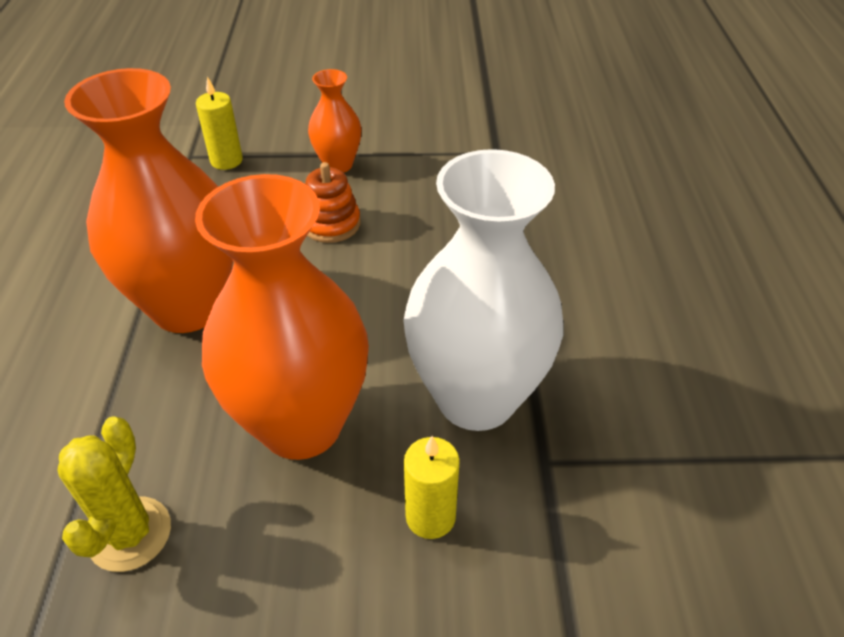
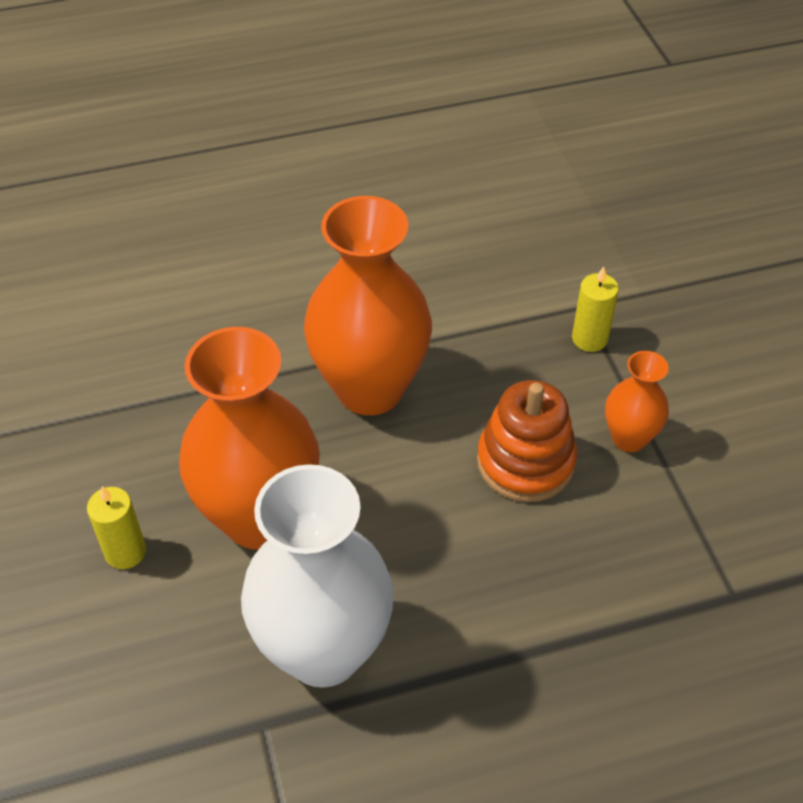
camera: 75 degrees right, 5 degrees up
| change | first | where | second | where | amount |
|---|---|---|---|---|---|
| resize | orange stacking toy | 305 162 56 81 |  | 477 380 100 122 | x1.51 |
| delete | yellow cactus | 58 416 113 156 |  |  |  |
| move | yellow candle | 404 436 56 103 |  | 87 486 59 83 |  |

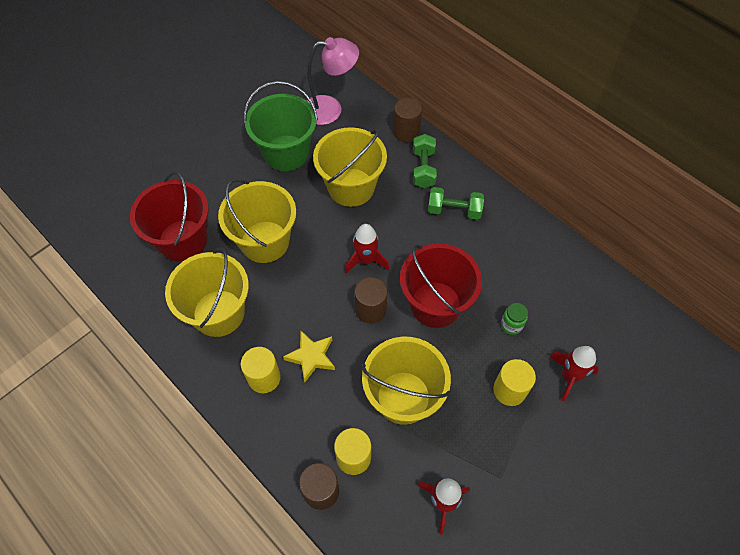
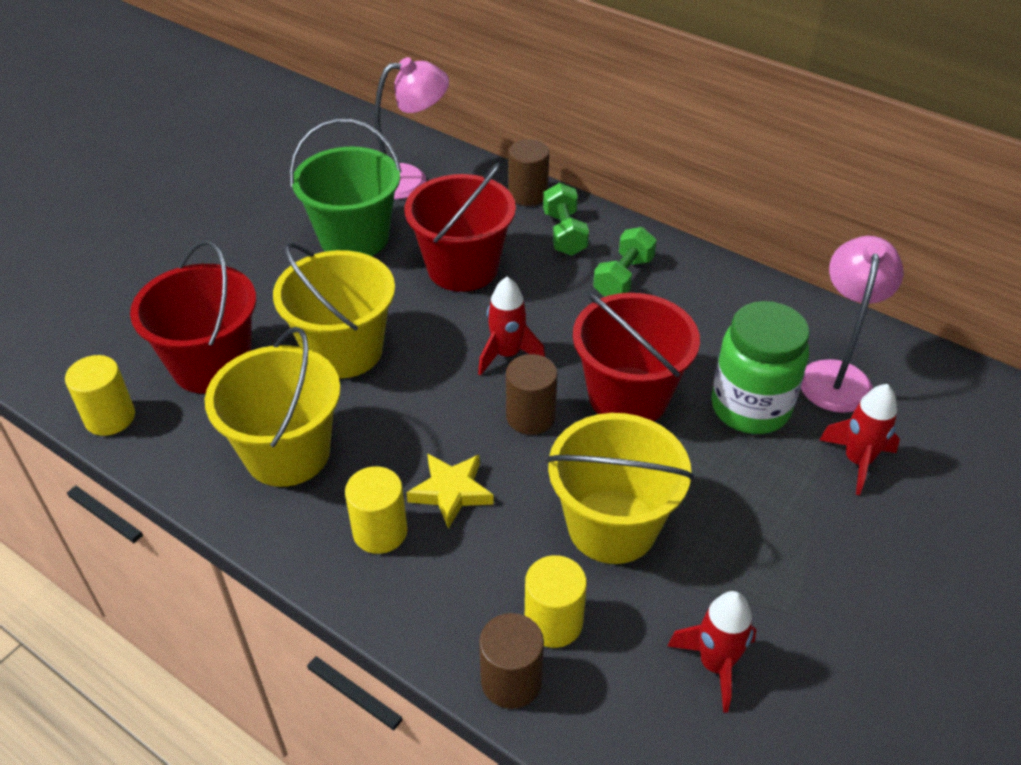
camera: 10 degrees left, 15 degrees down
| change | first | where | second | where | amount |
|---|---|---|---|---|---|
| recolor | yellow bucket | 313 127 74 80 | red bucket | 405 163 111 129 |  |
| rotate | green dumbbell | 428 187 56 33 |  | 593 227 64 70 | 60 degrees counterclockwise |
| resize | green jar | 501 303 27 32 |  | 711 301 99 133 | x2.31 |
| move | yellow cylinder | 493 359 43 47 |  | 65 355 70 81 |  |
| insert |  |  | pink lamp | 801 236 102 177 |  |

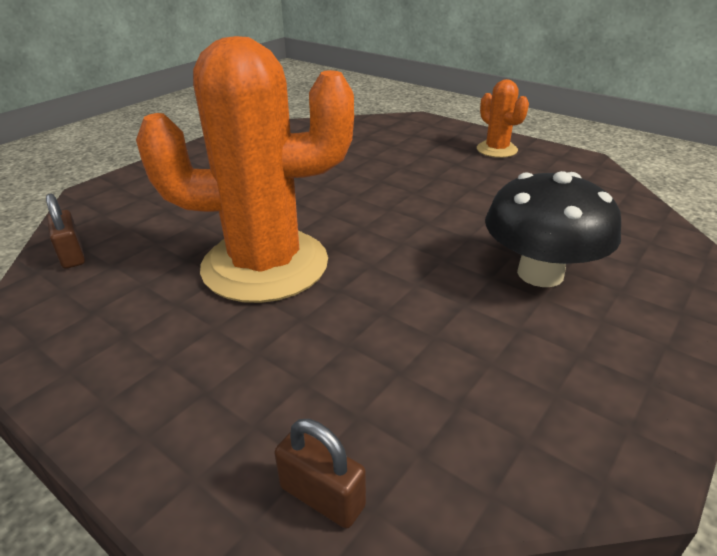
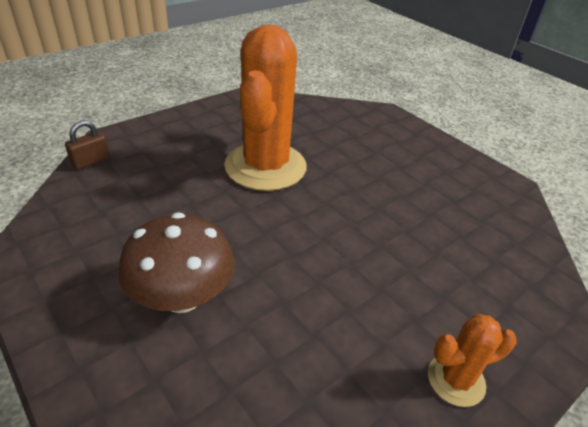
camera: 100 degrees right, 5 degrees up
| change | first | where | second | where | amount |
|---|---|---|---|---|---|
| recolor | black mushroom | 485 171 136 116 | brown mushroom | 119 212 116 101 |  |
| delete | brown padlock | 46 193 39 76 |  |  |  |

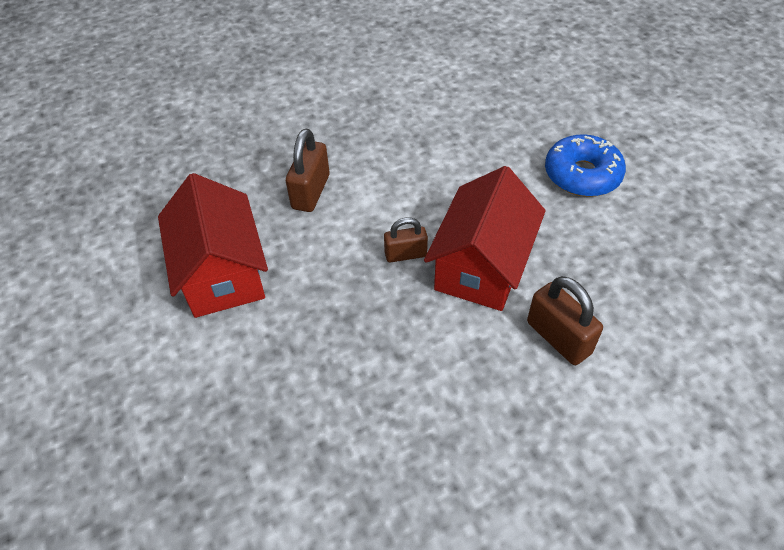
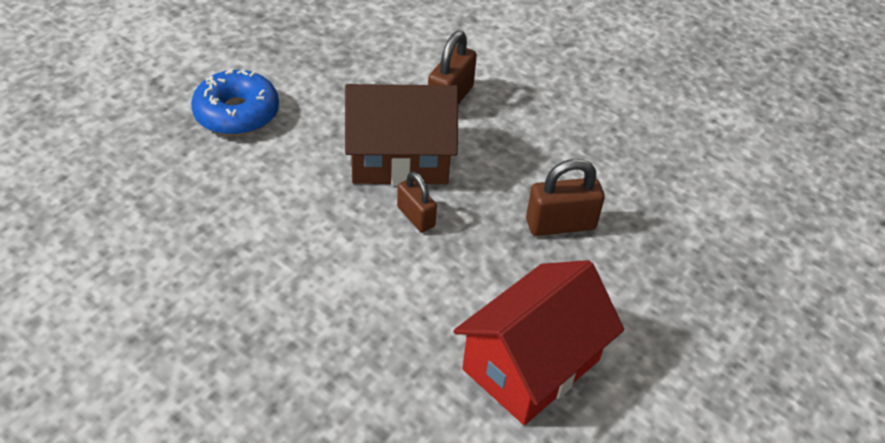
camera: 120 degrees left, 5 degrees down
| change | first | where | second | where | amount |
|---|---|---|---|---|---|
| move | brown padlock | 286 129 44 83 |  | 526 159 79 77 |  |
| recolor | red house | 424 166 122 145 | brown house | 345 84 113 101 |  |

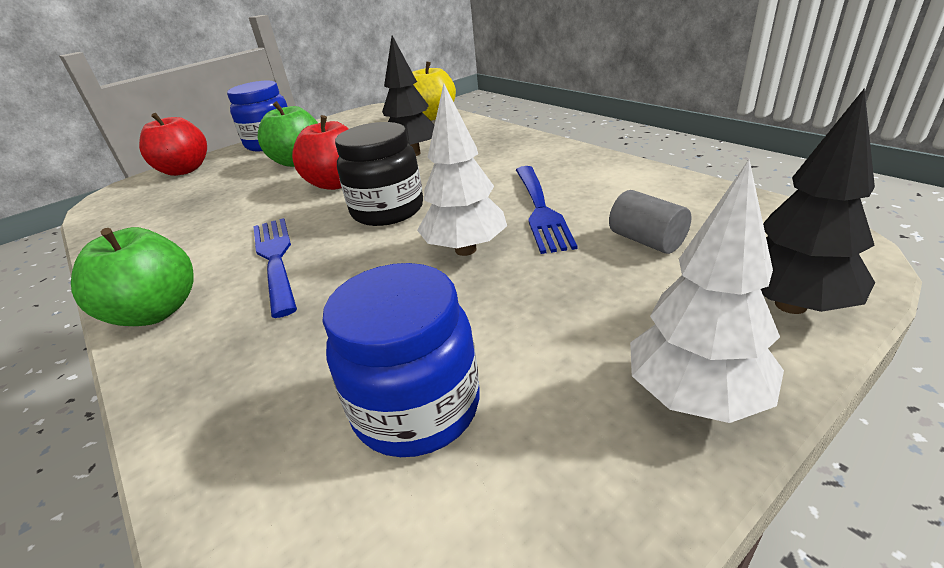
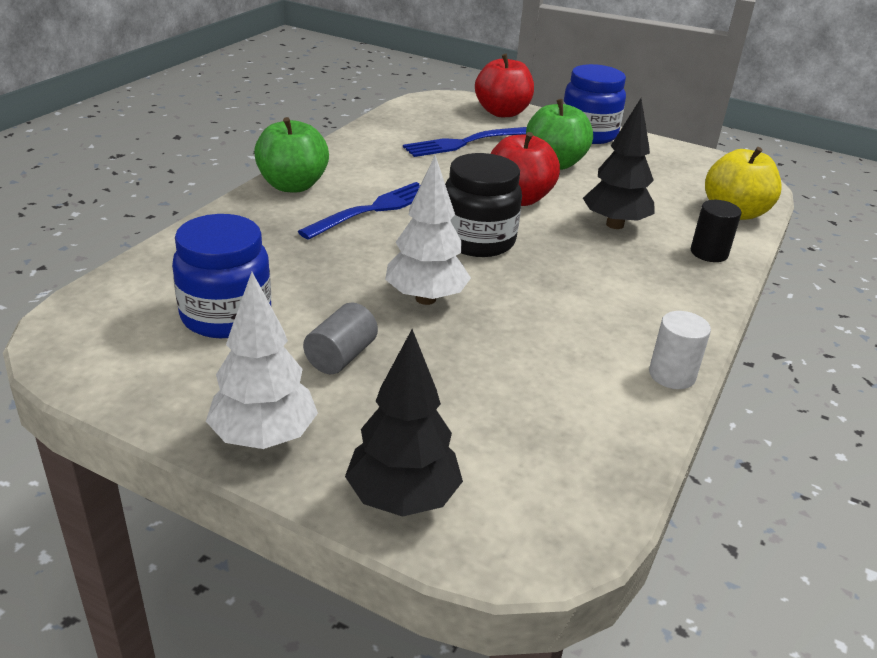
camera: 60 degrees right, 0 degrees up
| change | first | where | second | where | amount |
|---|---|---|---|---|---|
| move | blue fork | 516 166 62 88 |  | 403 127 124 30 |  |
| move | grey cylinder | 609 190 82 64 |  | 303 303 75 71 |  |
| insert |  |  | black cylinder | 691 200 50 62 |  |
| insert |  |  | white cylinder | 649 311 62 78 |  |

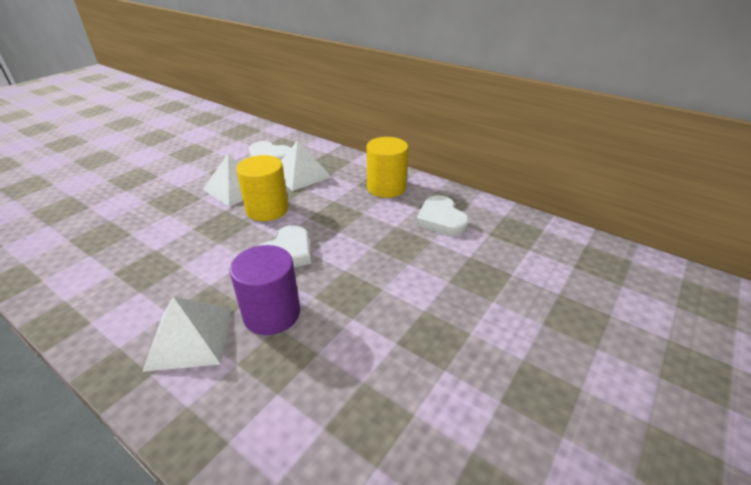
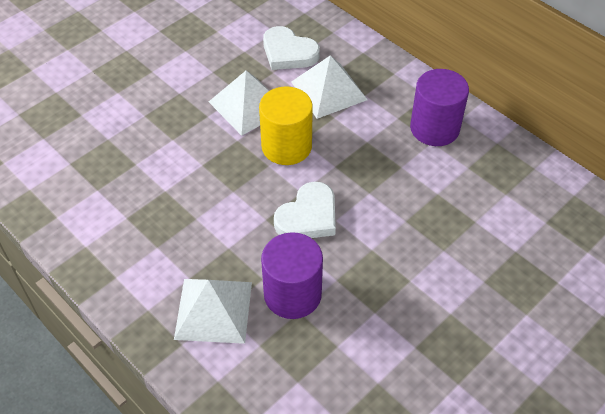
camera: 10 degrees right, 15 degrees up
| change | first | where | second | where | amount |
|---|---|---|---|---|---|
| recolor | yellow cylinder | 367 137 41 61 | purple cylinder | 410 69 59 77 |  |
| delete | white heart | 416 195 53 41 |  |  |  |

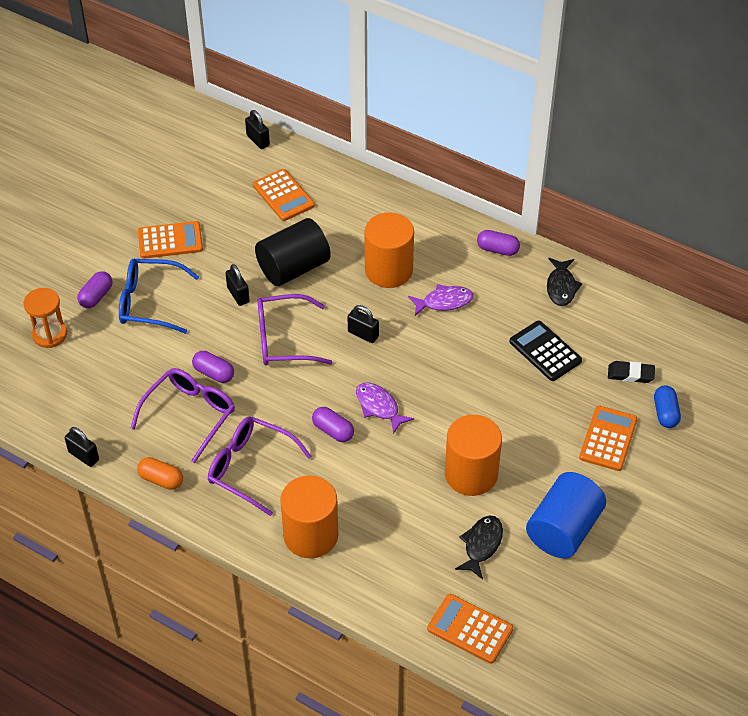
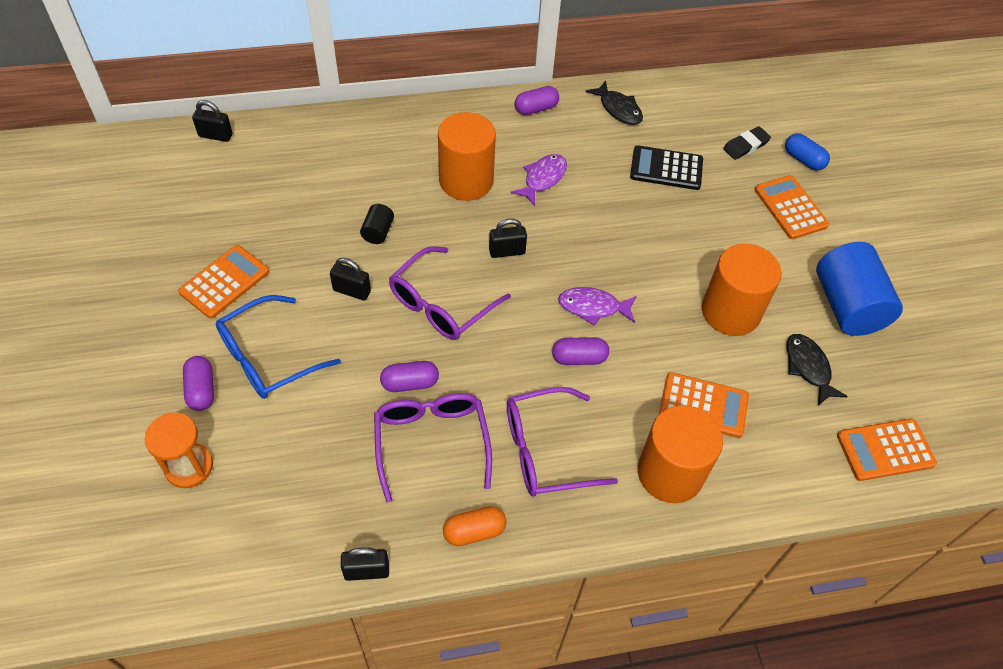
camera: 45 degrees left, 5 degrees up
| change | first | where | second | where | amount |
|---|---|---|---|---|---|
| move | orange calculator | 253 169 62 52 |  | 659 372 90 66 |  |
| resize | black cylinder | 255 218 76 68 |  | 360 204 34 40 | x0.45 |

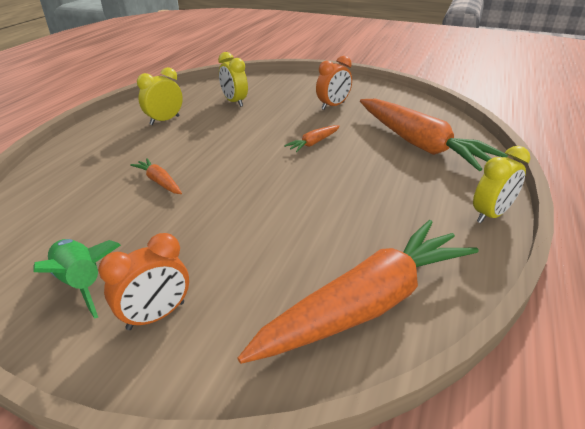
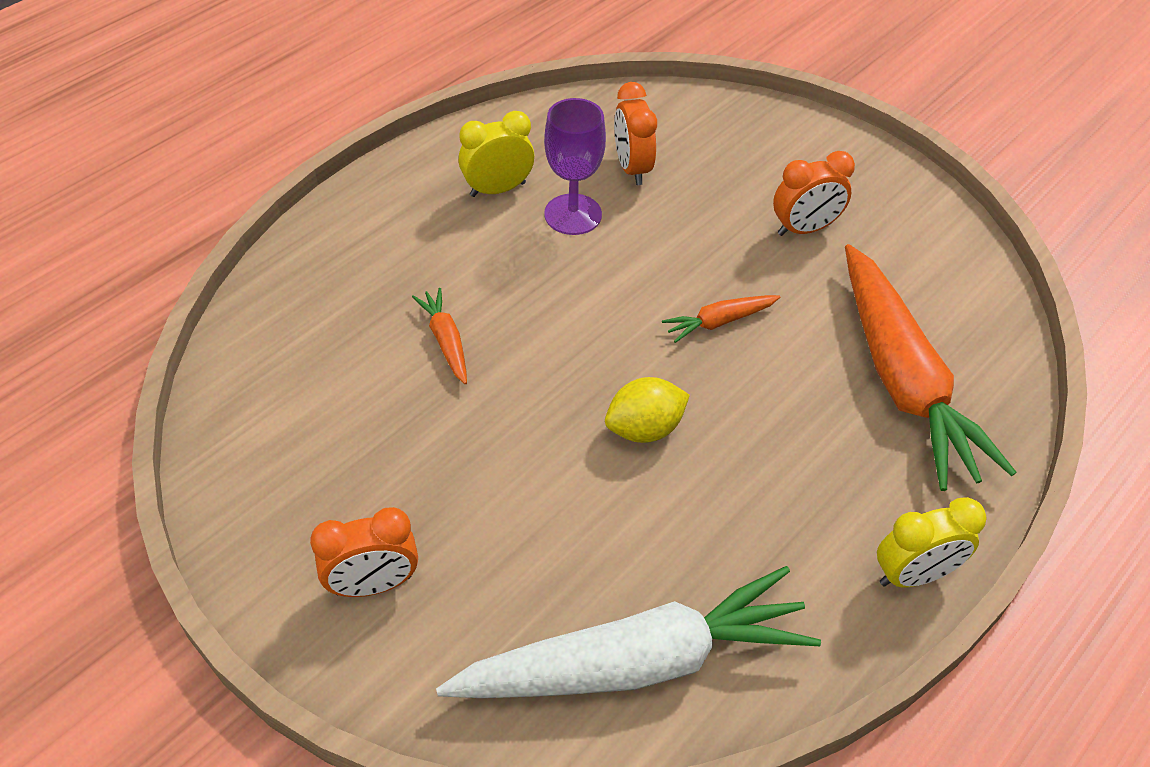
camera: 20 degrees right, 15 degrees up
| change | first | where | second | where | amount |
|---|---|---|---|---|---|
| recolor | yellow clock | 218 52 30 55 | orange clock | 614 82 43 103 |  |
| recolor | orange carrot | 237 220 242 144 | white carrot | 436 566 385 132 |  |
| delete | green rocket | 34 239 87 80 |  |  |  |
| insert |  |  | purple goblet | 544 98 62 137 |  |
| insert |  |  | yellow lemon | 605 377 85 66 |  |

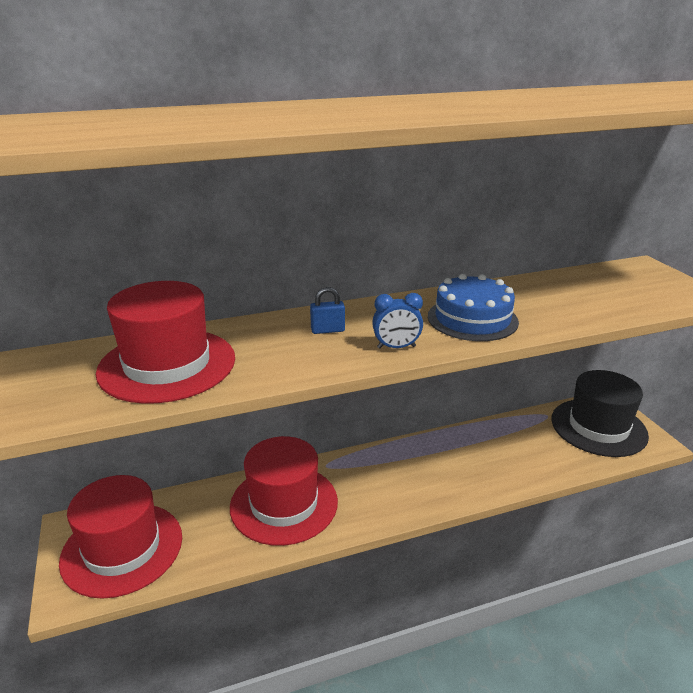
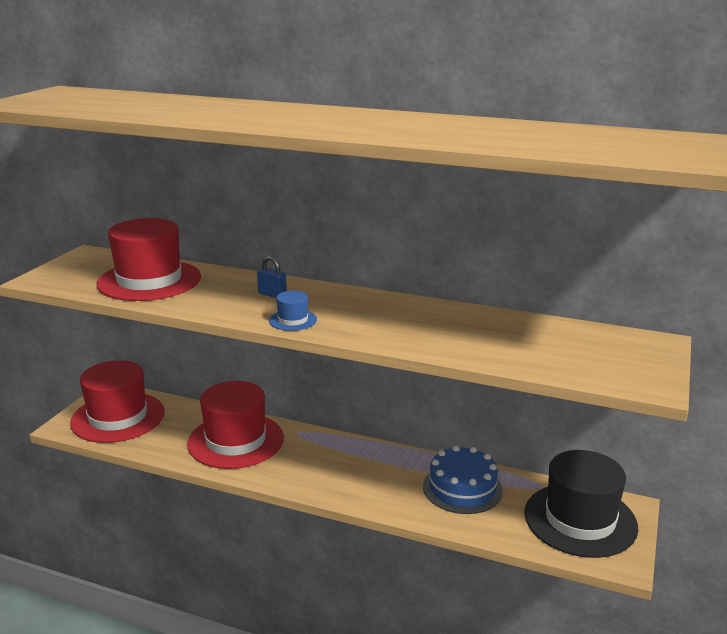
camera: 40 degrees right, 5 degrees down
| change | first | where | second | where | amount |
|---|---|---|---|---|---|
| move | blue cake | 428 274 91 67 |  | 423 446 80 68 |  |
| replace | blue clock | 372 293 51 56 | blue hat | 269 291 48 40 |  |

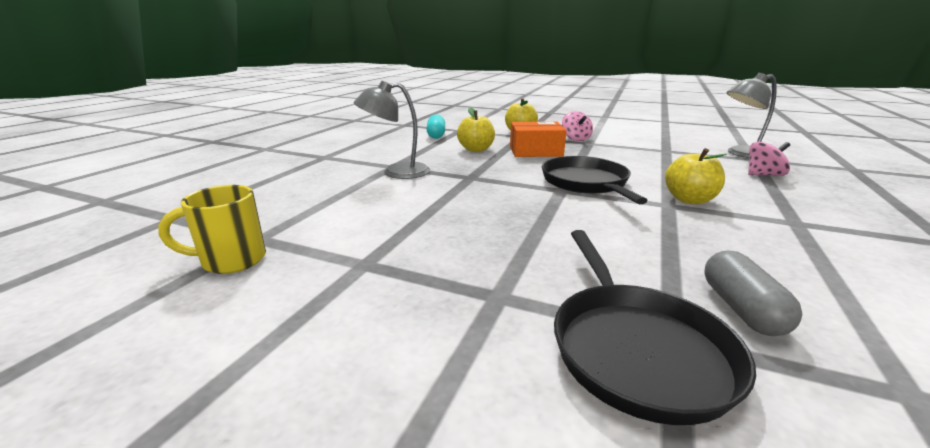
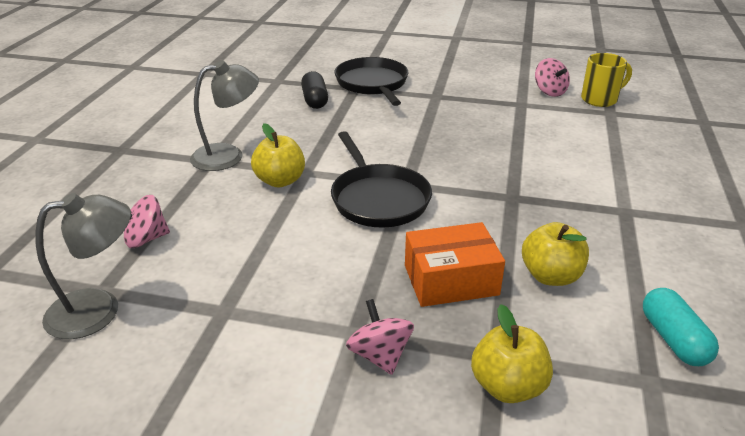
camera: 170 degrees right, 10 degrees up
| change | first | where | second | where | amount |
|---|---|---|---|---|---|
| move | grey lamp | 354 80 76 99 |  | 190 60 69 111 |  |
| recolor | grey capsule | 705 251 97 85 | black capsule | 301 71 27 38 |  |
| insert |  |  | pink spinning top | 535 58 35 39 |  |

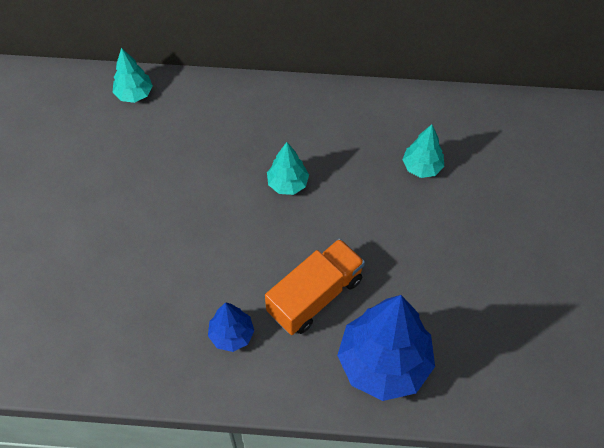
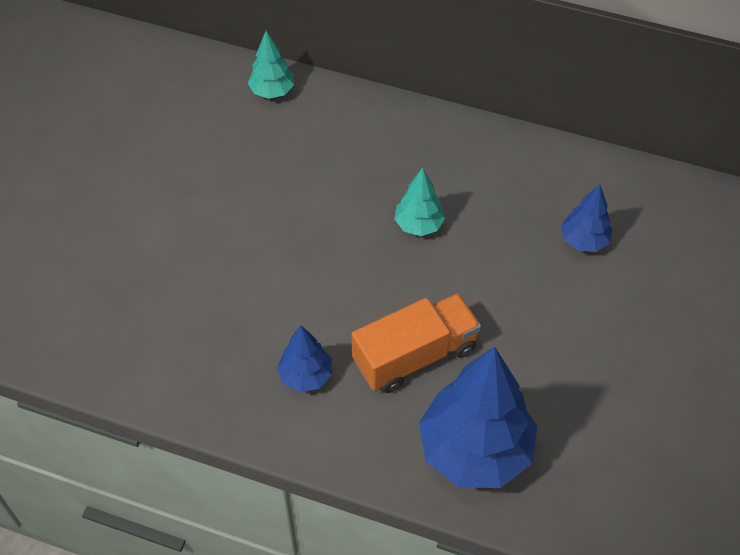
camera: 15 degrees right, 5 degrees down
| change | first | where | second | where | amount |
|---|---|---|---|---|---|
| recolor | turquoise tree | 402 124 42 54 | blue tree | 561 184 52 68 |  |

